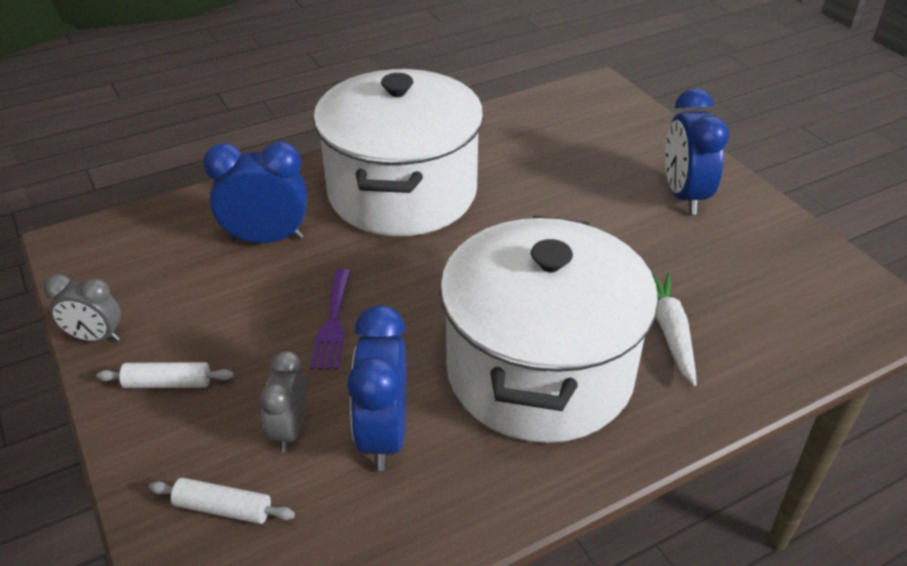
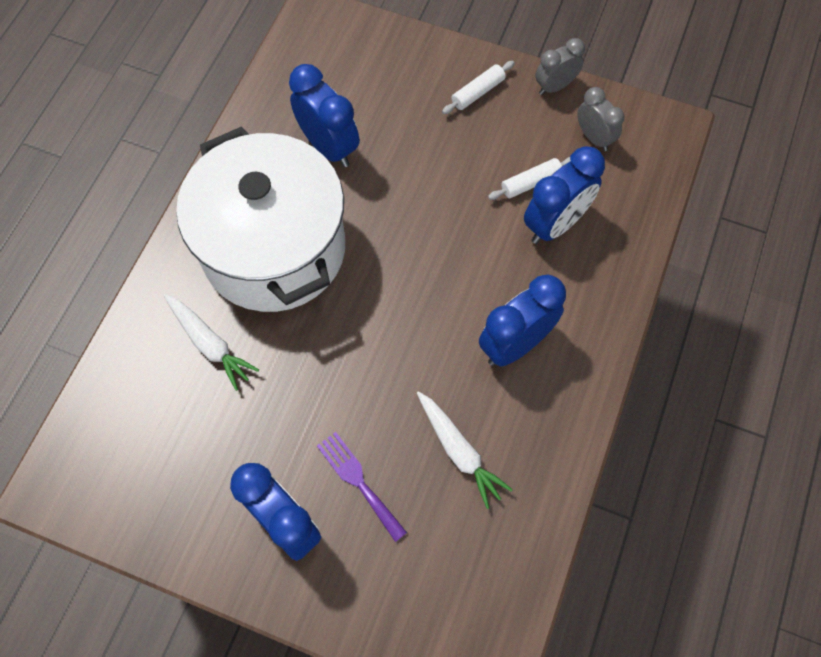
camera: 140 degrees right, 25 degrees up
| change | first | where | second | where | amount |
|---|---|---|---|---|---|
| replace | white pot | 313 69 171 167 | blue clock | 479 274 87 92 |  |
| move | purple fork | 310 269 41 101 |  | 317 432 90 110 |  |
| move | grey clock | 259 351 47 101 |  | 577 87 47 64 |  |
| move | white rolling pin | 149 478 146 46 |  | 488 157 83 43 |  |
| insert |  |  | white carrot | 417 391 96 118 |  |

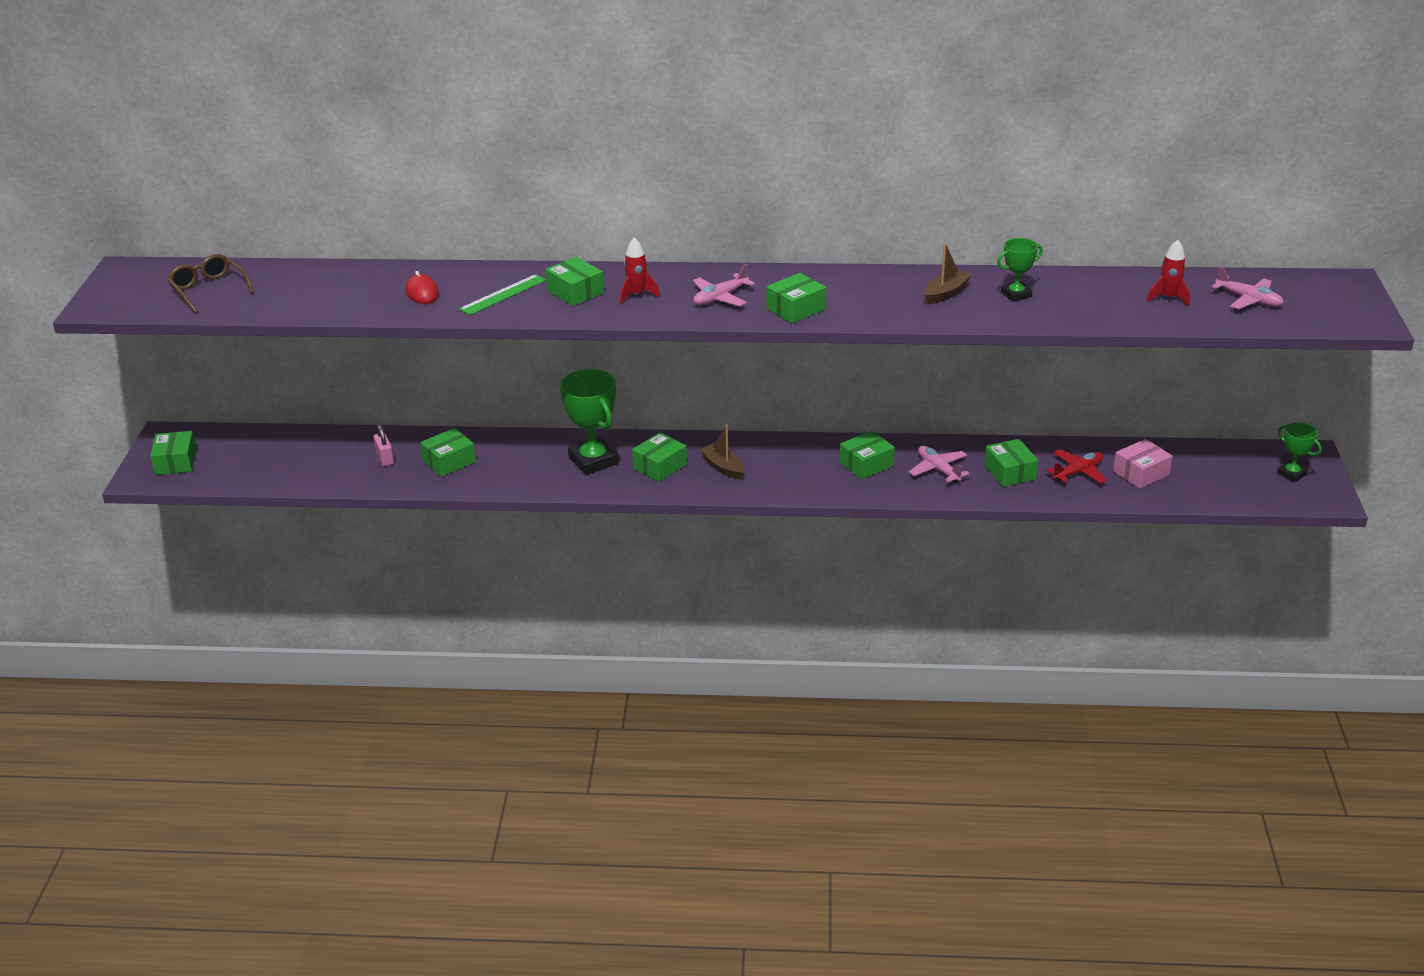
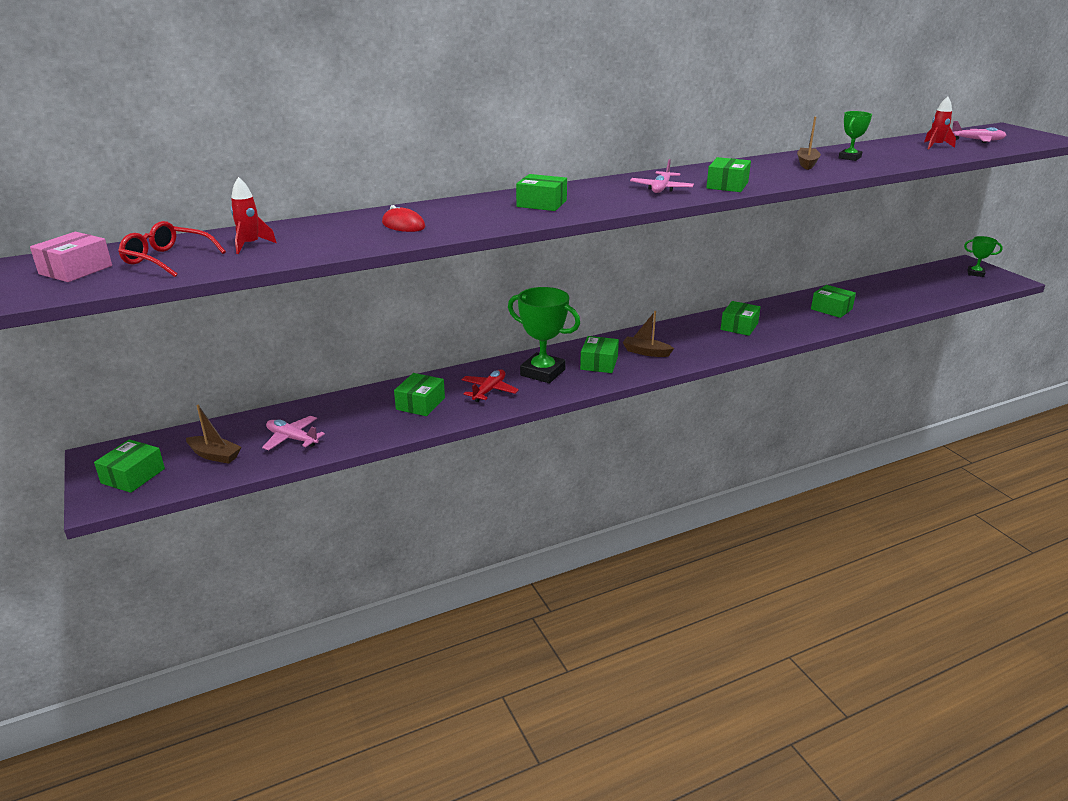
camera: 30 degrees left, 5 degrees down
| change | first | where | second | where | amount |
|---|---|---|---|---|---|
| move | red rocket | 620 237 40 67 |  | 231 177 46 77 |  |
| recolor | brown glasses | 167 254 87 59 | red glasses | 118 221 108 56 |  |
| delete | green ruler | 459 274 87 41 |  |  |  |
| delete | pink padlock | 373 425 21 41 |  |  |  |
| rotate | green box | 150 431 47 44 |  | 94 439 71 54 | 60 degrees clockwise |
| move | pink box | 1113 439 60 50 |  | 30 232 82 50 |  |
| move | pink plane | 909 446 61 37 |  | 262 416 63 35 |  |
| move | red plane | 1046 449 61 35 |  | 461 369 58 33 |  |
| insert |  |  | brown boat | 186 405 55 59 |  |

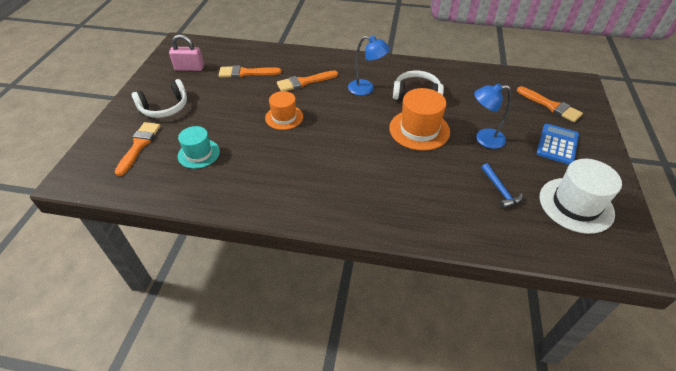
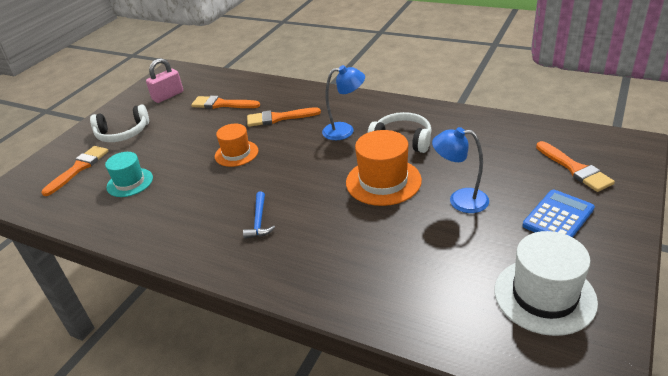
camera: 20 degrees right, 10 degrees down
| change | first | where | second | where | amount |
|---|---|---|---|---|---|
| rotate | pink padlock | 169 34 35 37 |  | 146 58 37 45 | 60 degrees counterclockwise |
| rotate | blue lamp | 348 36 42 59 |  | 322 65 43 75 | 45 degrees counterclockwise |
| move | blue hammer | 481 163 42 45 |  | 243 191 32 48 |  |

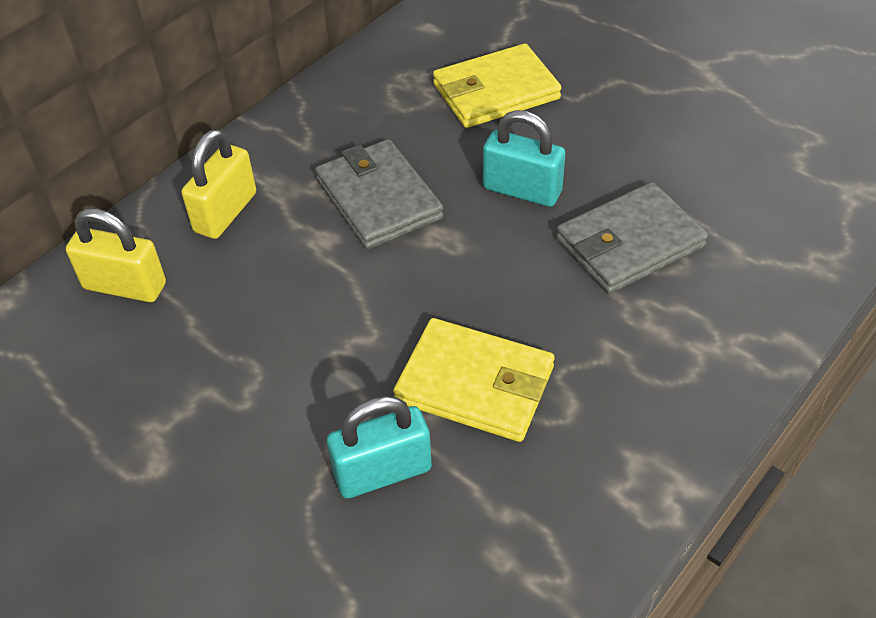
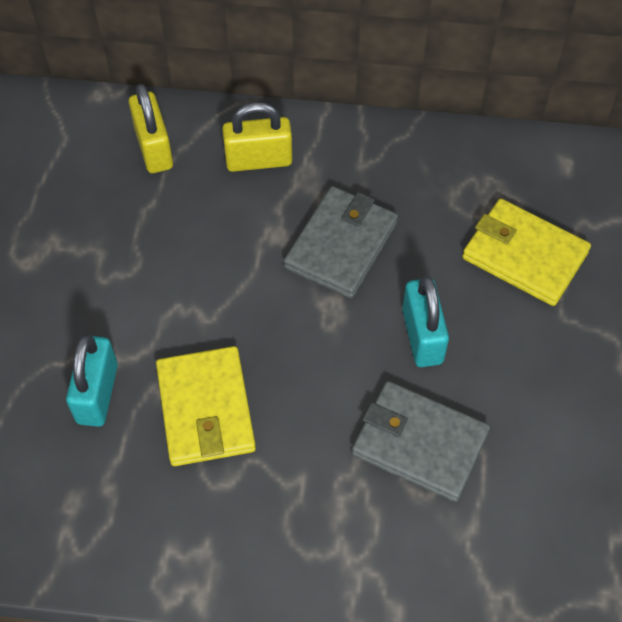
camera: 55 degrees right, 10 degrees up
| change | first | where | second | where | amount |
|---|---|---|---|---|---|
| rotate | turquoise padlock | 327 396 105 103 |  | 66 334 52 93 | 60 degrees clockwise |

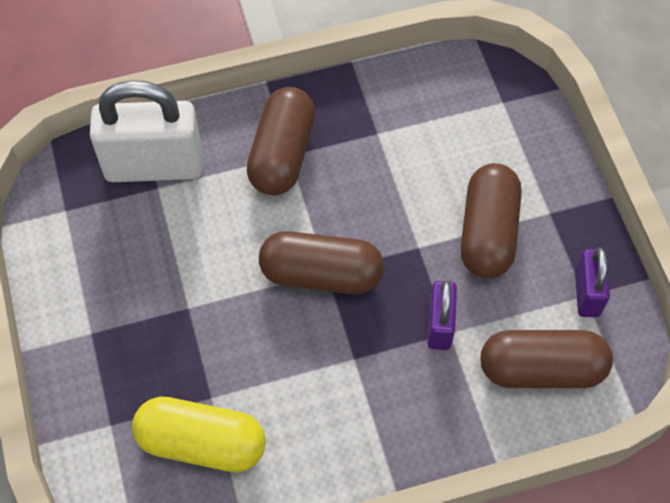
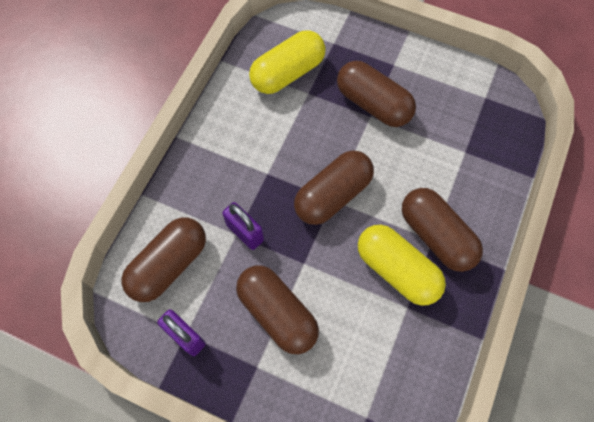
camera: 130 degrees right, 5 degrees up
| change | first | where | second | where | amount |
|---|---|---|---|---|---|
| delete | white padlock | 90 80 113 102 |  |  |  |
| insert |  |  | brown capsule | 337 61 79 66 |  |
| insert |  |  | yellow capsule | 358 225 88 81 |  |

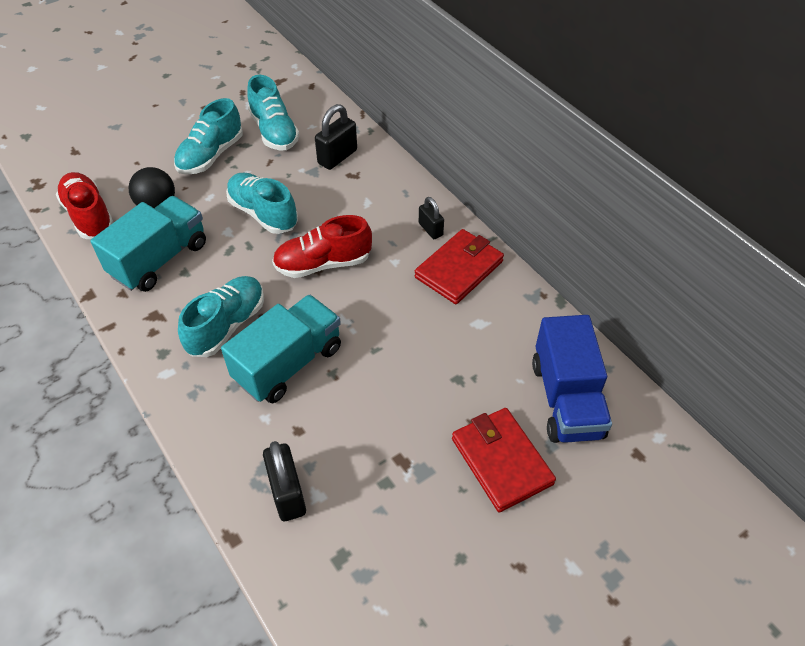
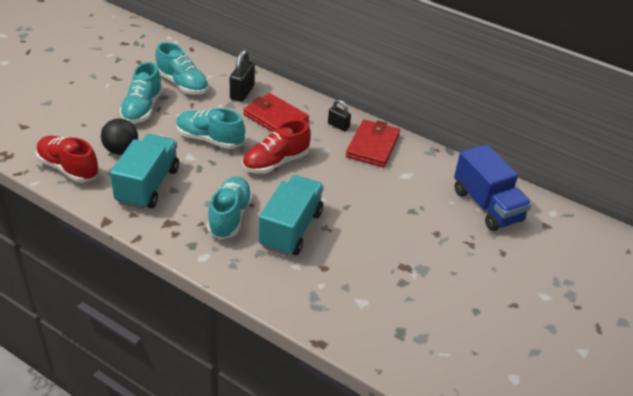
camera: 25 degrees left, 10 degrees down
| change | first | where | second | where | amount |
|---|---|---|---|---|---|
| move | red wallet | 452 408 104 105 |  | 243 93 66 39 |  |
| delete | black padlock | 263 441 43 80 |  |  |  |

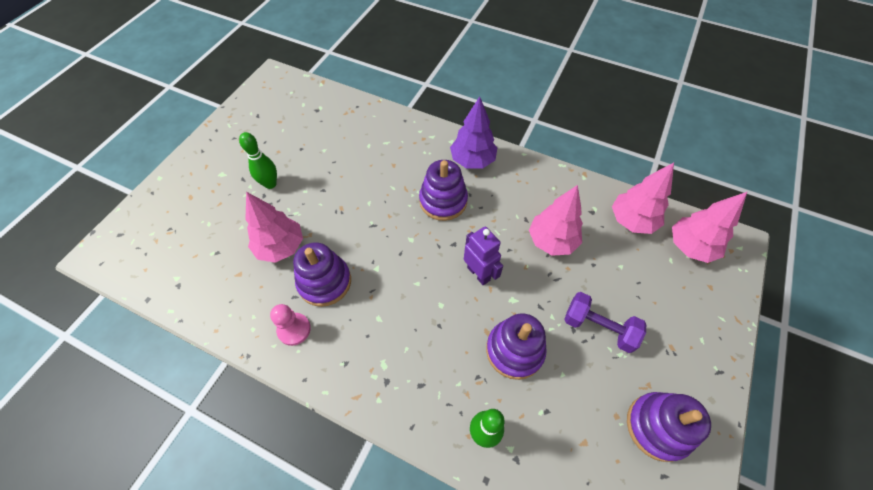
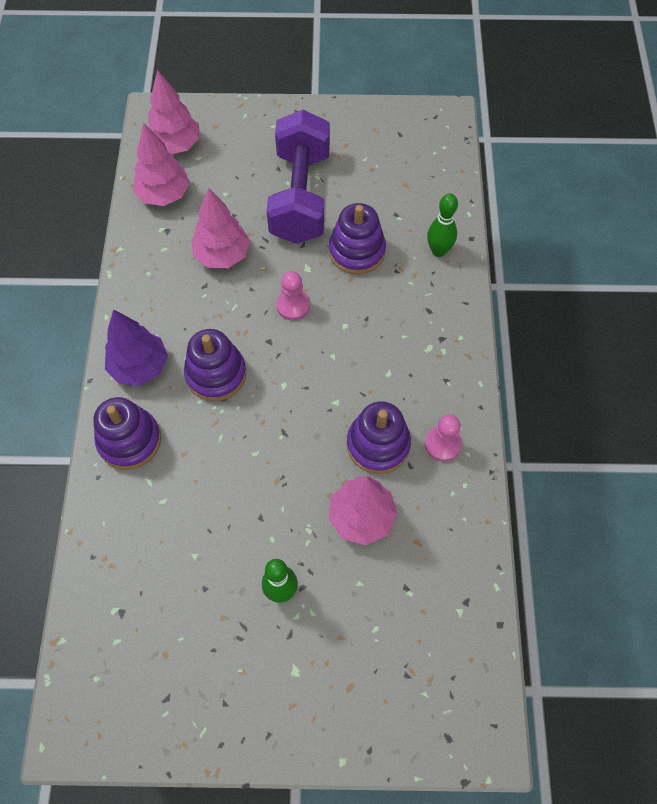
camera: 115 degrees left, 5 degrees up
| change | first | where | second | where | amount |
|---|---|---|---|---|---|
| replace | purple robot | 464 227 39 58 | pink pawn | 276 271 34 50 |  |
| resize | purple dumbbell | 564 292 82 61 |  | 267 110 63 134 | x1.81 |
| move | purple stacking toy | 627 392 84 70 |  | 93 397 68 73 |  |

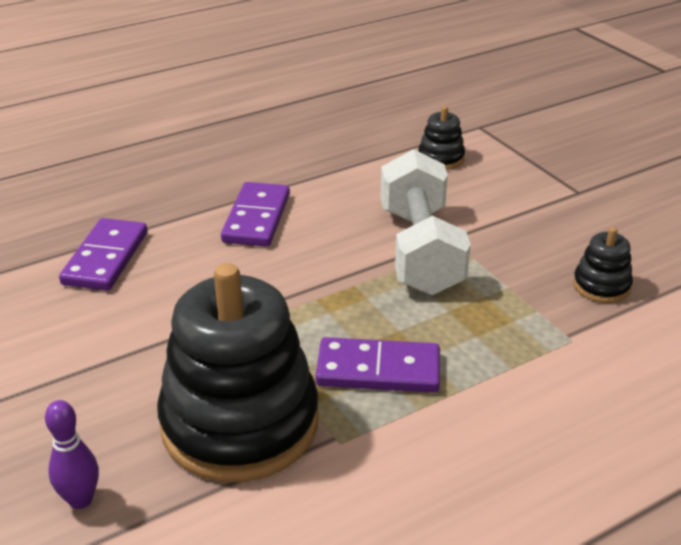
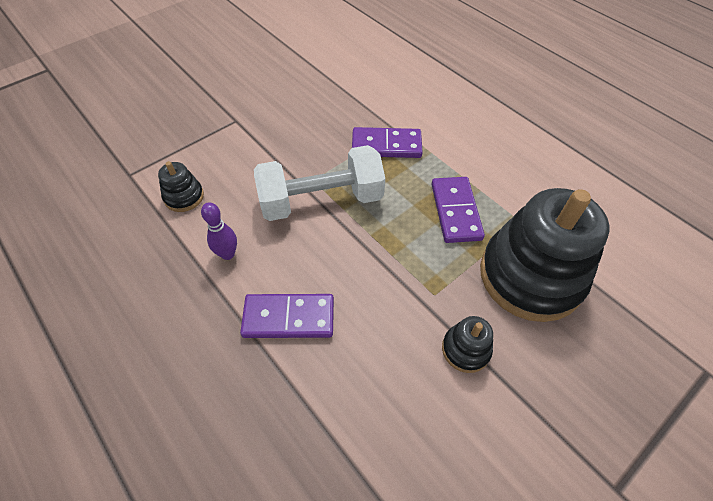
camera: 100 degrees left, 20 degrees up
| change | first | where | second | where | amount |
|---|---|---|---|---|---|
| move | purple domino | 59 218 88 73 |  | 352 127 71 31 |  |
| move | black stacking toy | 573 227 60 76 |  | 442 316 51 57 |  |
| move | purple bowling pin | 45 400 54 109 |  | 201 202 36 58 |  |

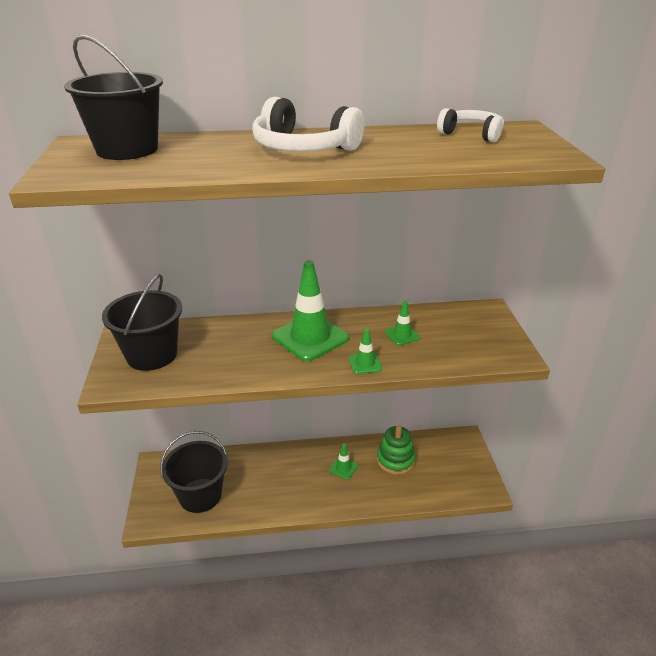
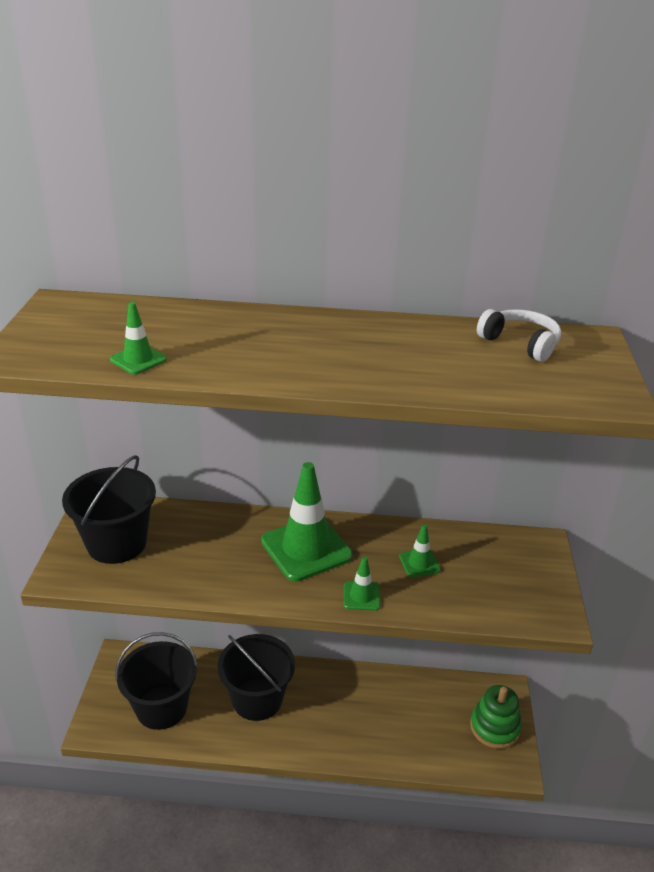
camera: 10 degrees right, 0 degrees up
| change | first | where | second | where | amount |
|---|---|---|---|---|---|
| move | black bucket | 64 35 99 125 |  | 217 634 78 87 |  |
| delete | white headphones | 252 97 113 55 |  |  |  |
| move | green stacking toy | 377 425 38 50 |  | 470 685 51 64 |  |
| move | green traffic cone | 329 443 29 37 |  | 110 302 57 72 |  |

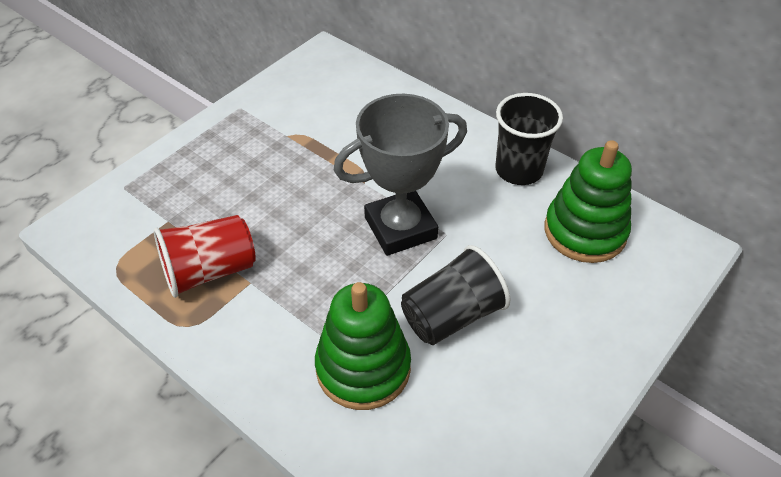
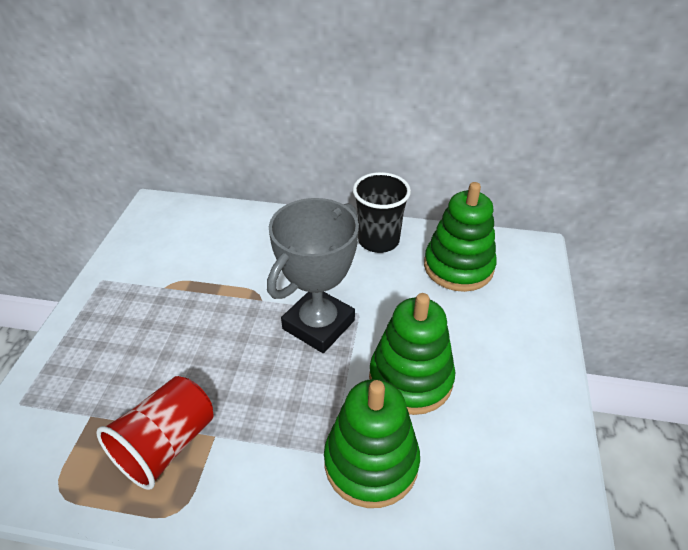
camera: 30 degrees left, 5 degrees down
| change | first | where | second | where | amount |
|---|---|---|---|---|---|
| replace | black cup | 401 245 109 100 | green stacking toy | 369 293 86 122 |  |

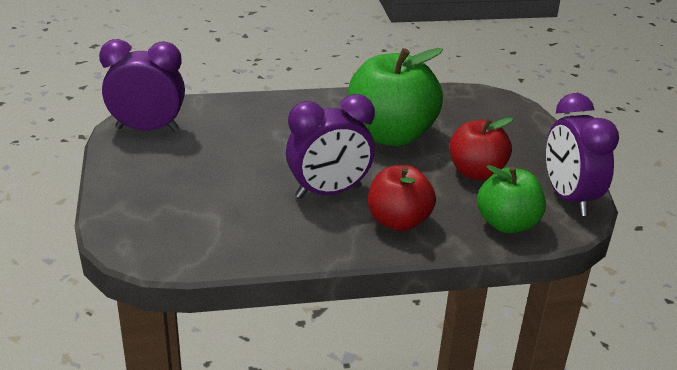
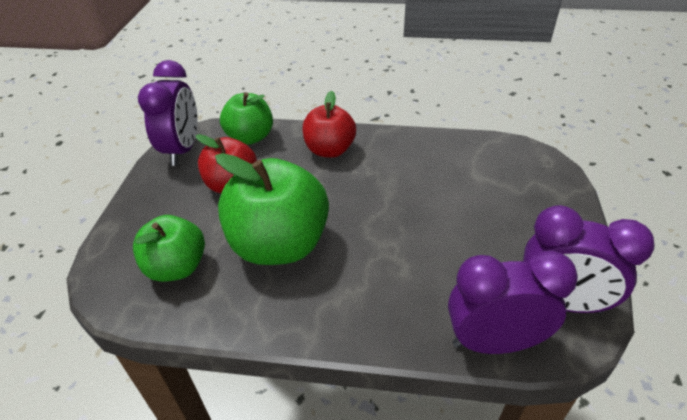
camera: 160 degrees left, 10 degrees up
| change | first | where | second | where | amount |
|---|---|---|---|---|---|
| move | purple clock | 286 94 89 105 |  | 448 251 130 103 |  |
| insert |  |  | green apple | 133 215 72 67 |  |

